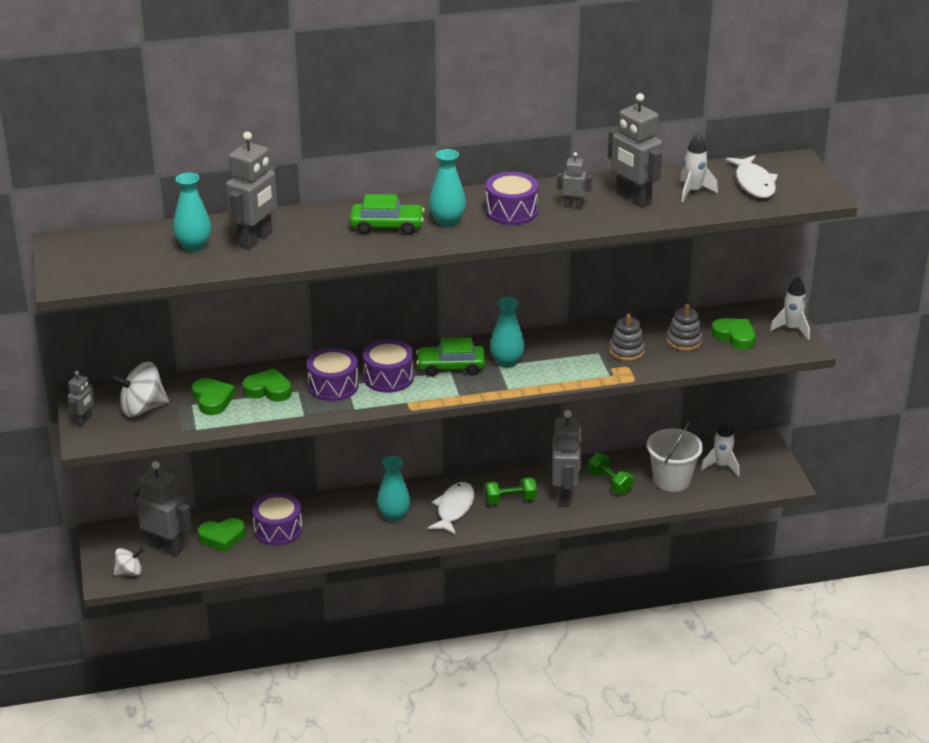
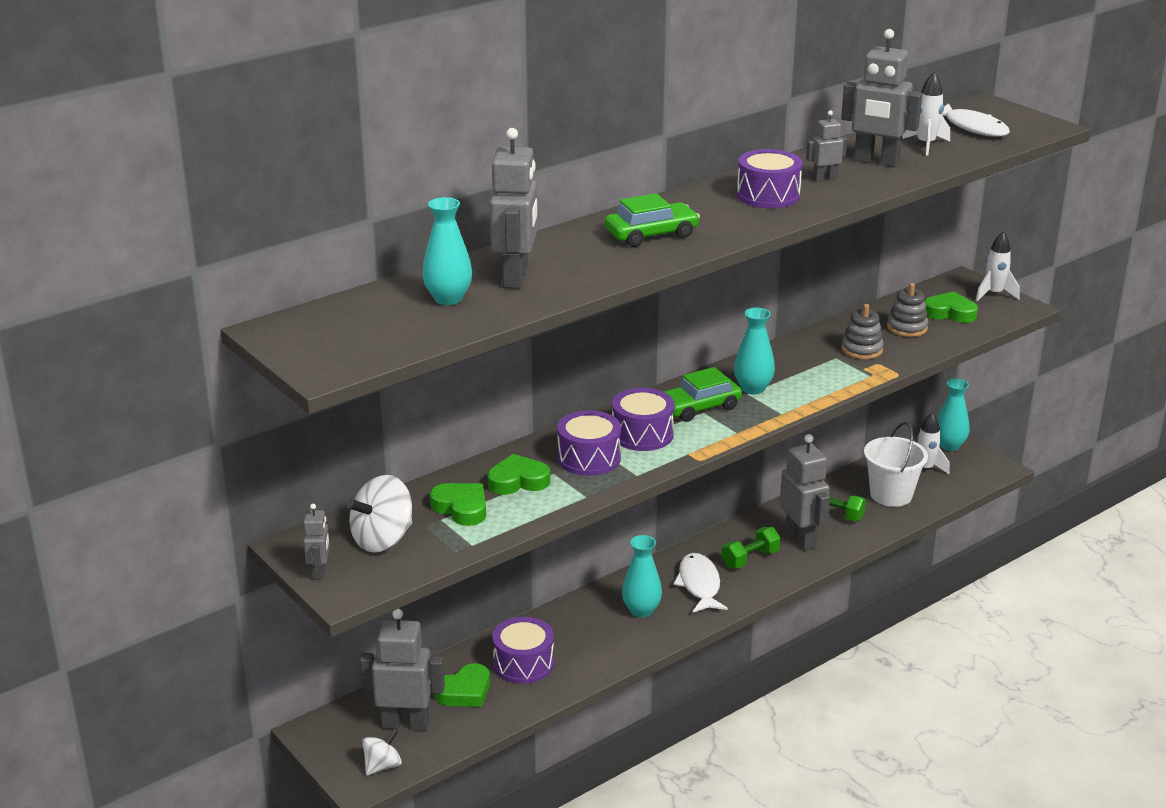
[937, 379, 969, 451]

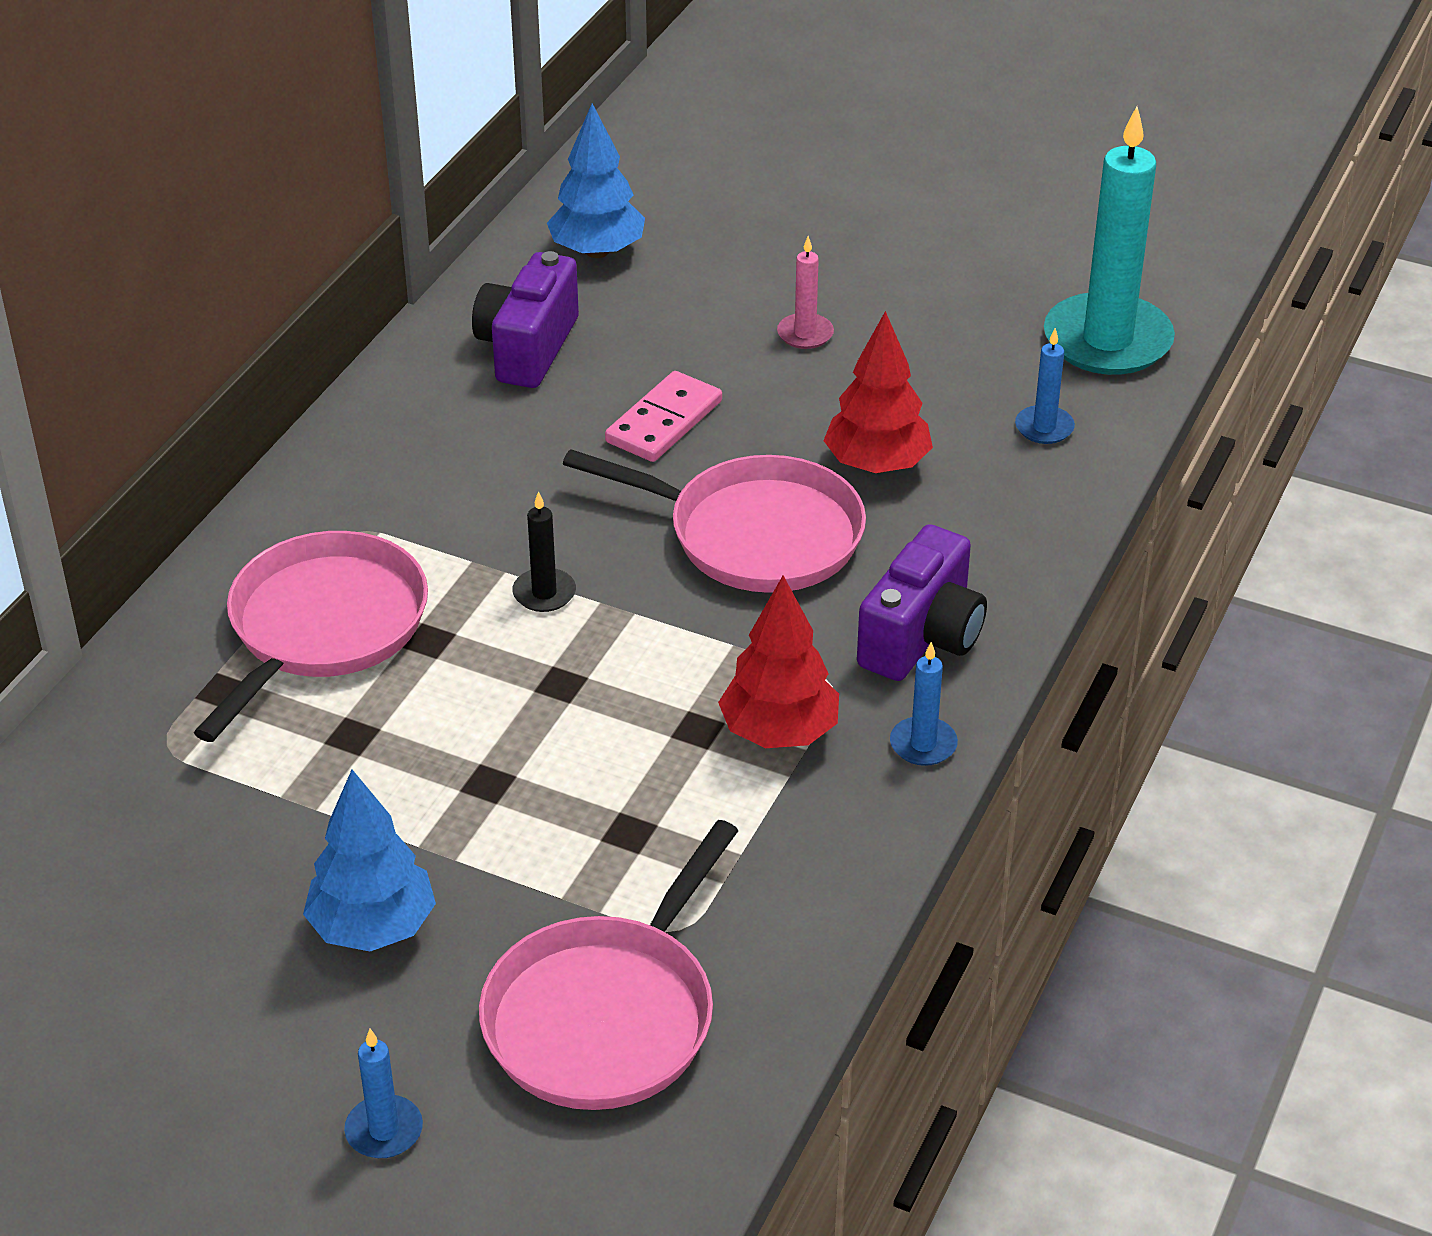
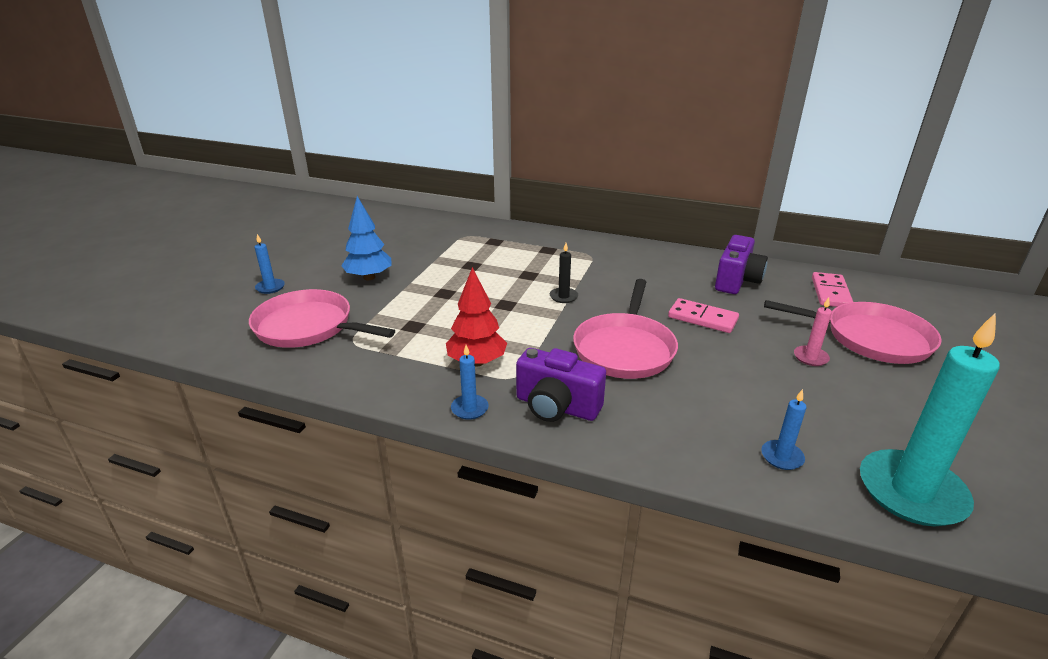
[715, 235, 768, 294]
[764, 300, 942, 364]
[812, 272, 853, 307]
[823, 311, 933, 473] (first image)

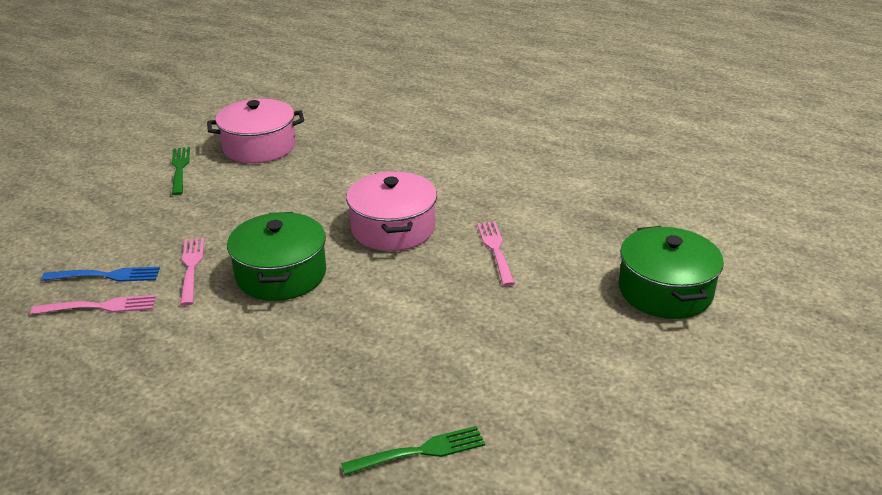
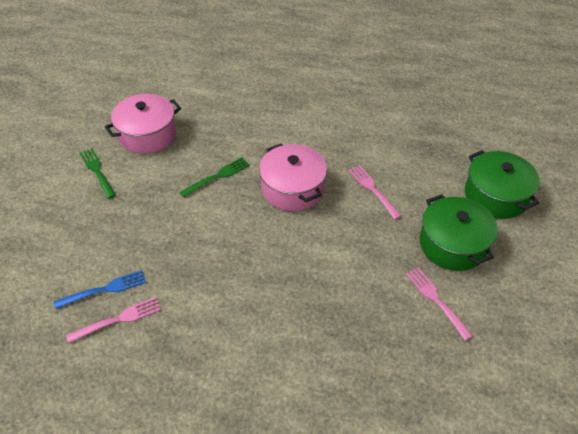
[180, 157, 250, 197]
[406, 267, 473, 341]
[420, 194, 498, 271]

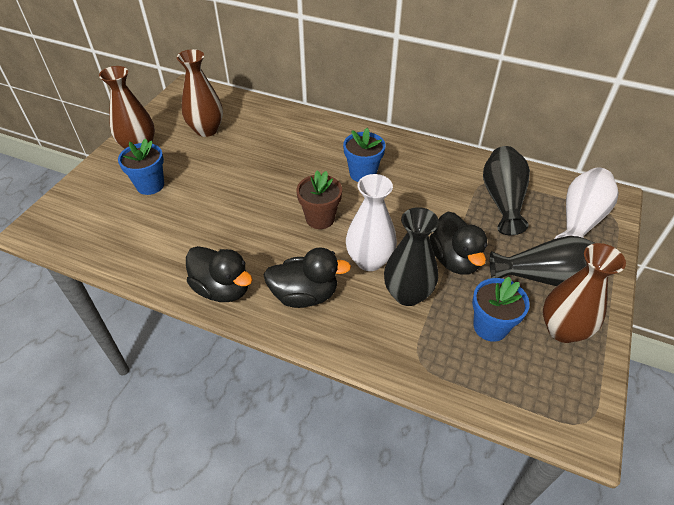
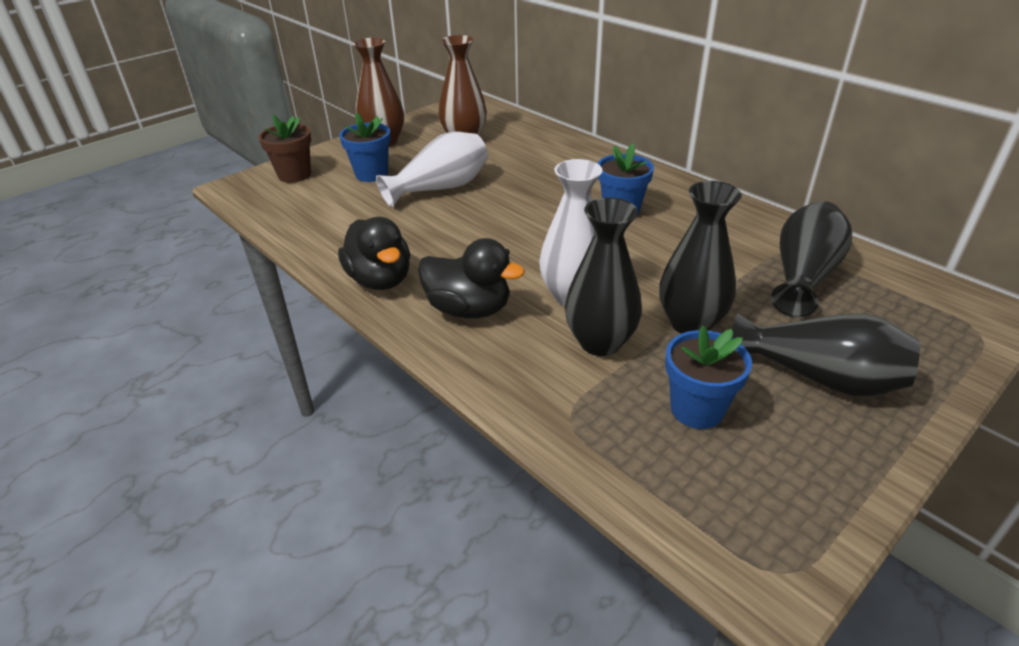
[259, 115, 311, 183]
[376, 131, 488, 207]
[659, 181, 742, 334]
[543, 243, 626, 343] (first image)

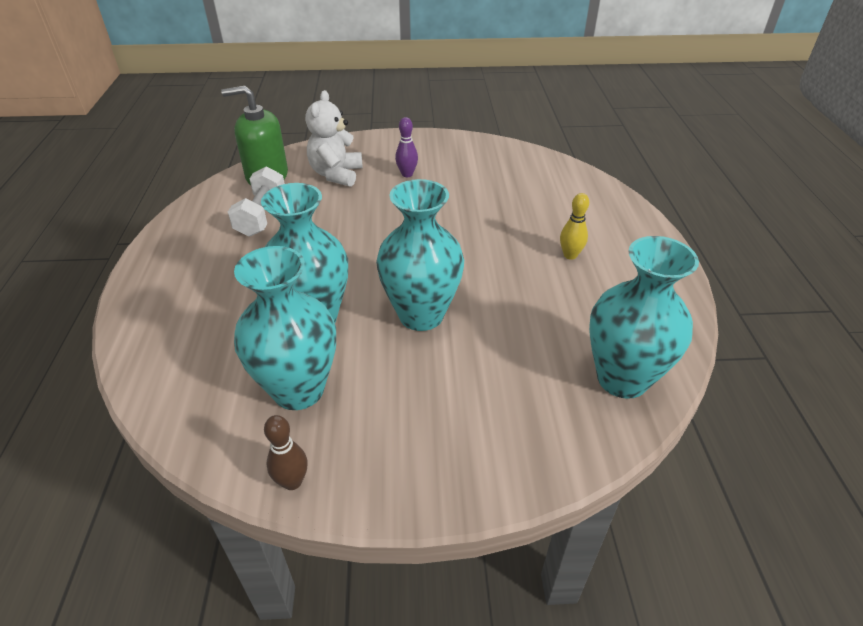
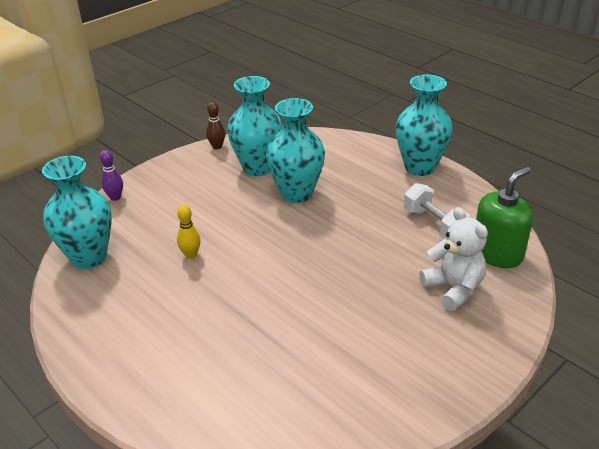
[100, 150, 123, 201]
[177, 205, 201, 259]
[396, 74, 453, 176]

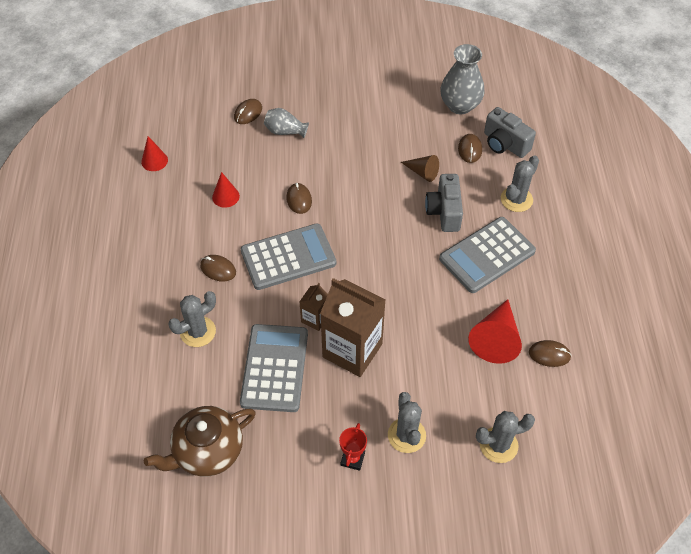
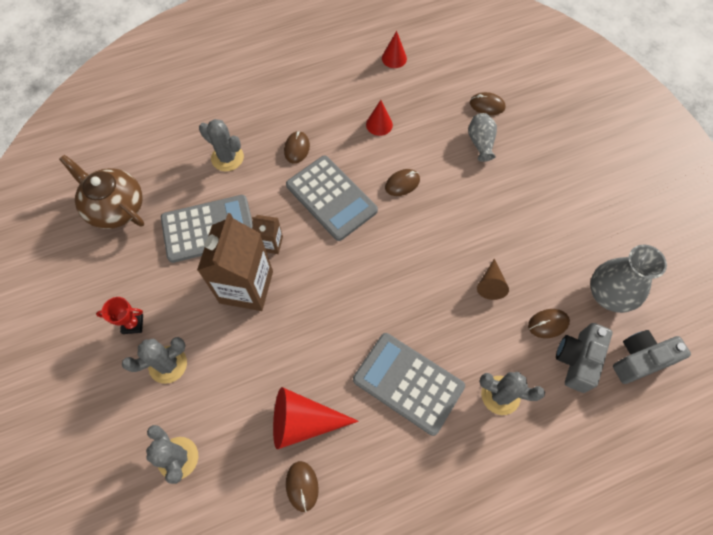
[613, 330, 691, 384]

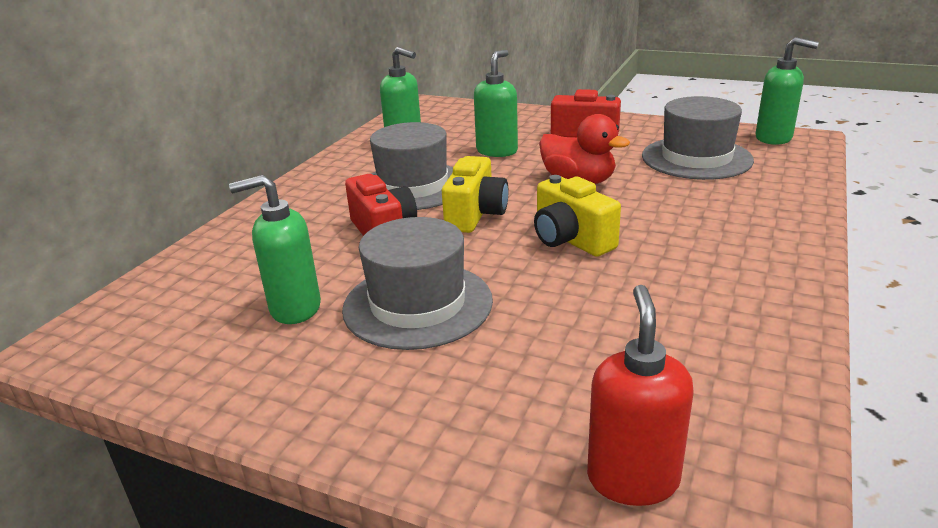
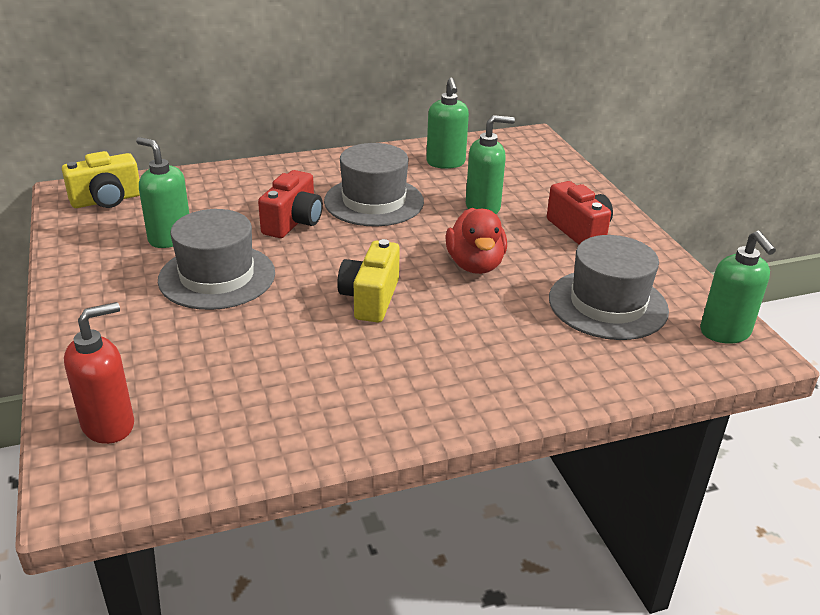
[62, 151, 140, 208]

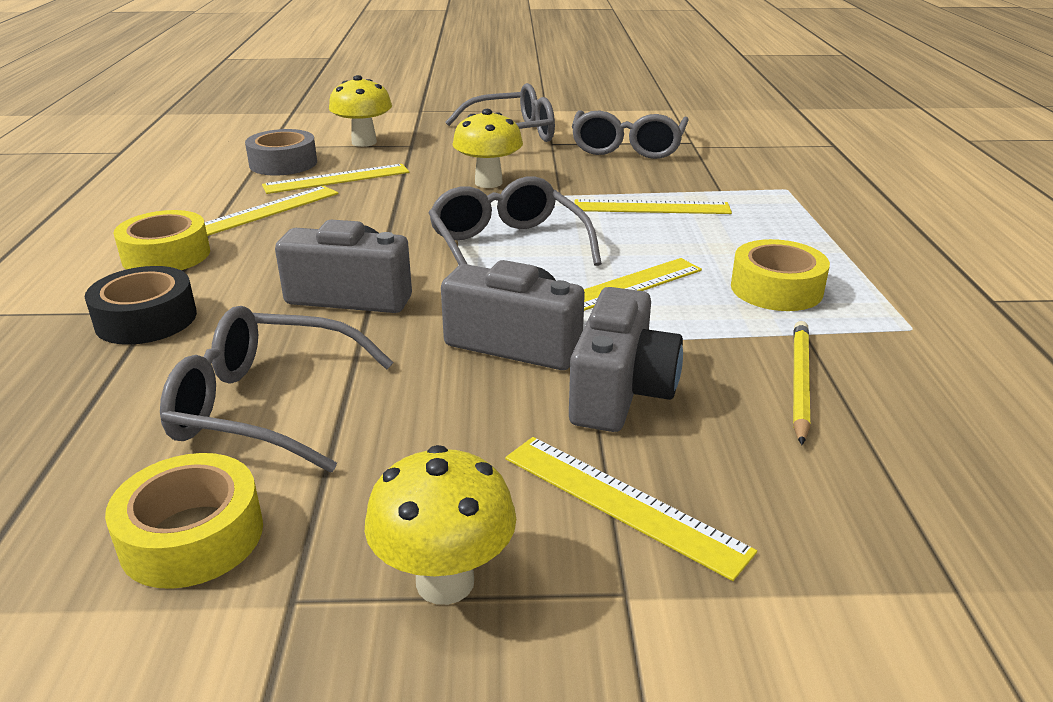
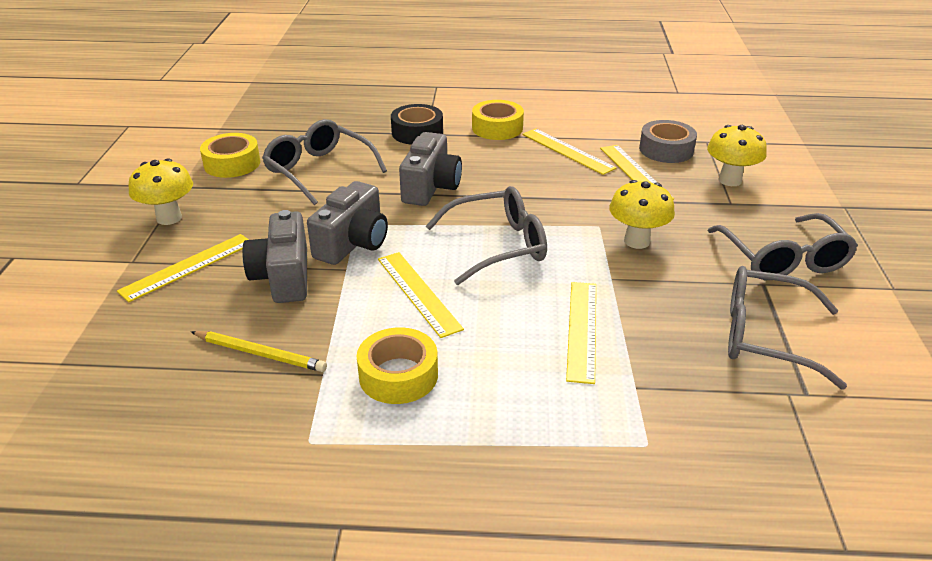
[243, 210, 307, 303]
[262, 119, 387, 205]

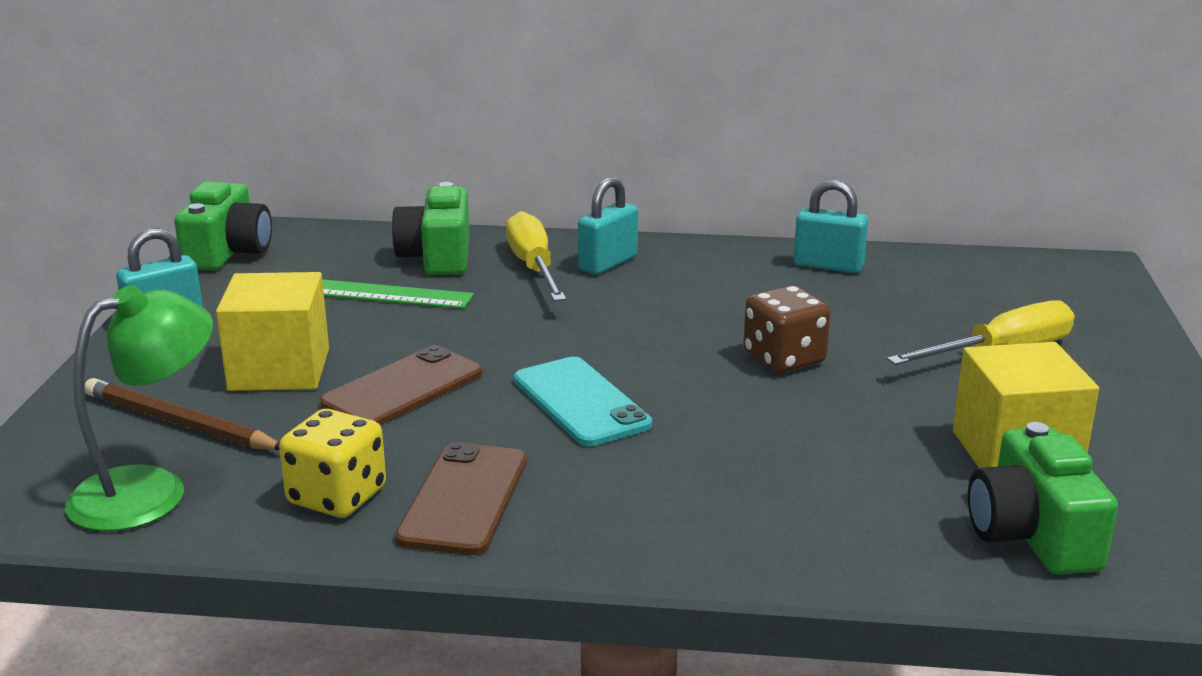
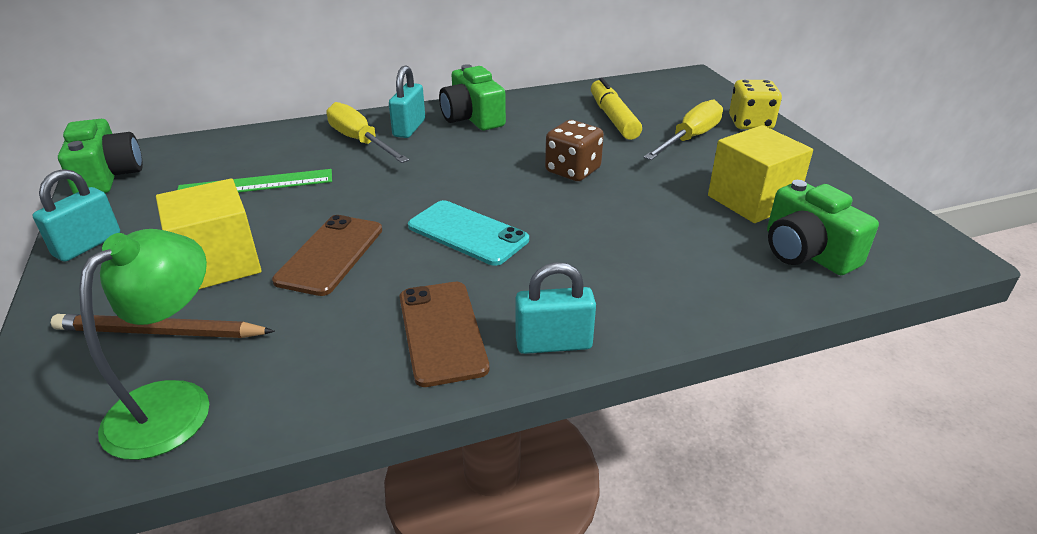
[439, 64, 506, 130]
[516, 262, 596, 354]
[591, 78, 642, 140]
[729, 80, 782, 129]

